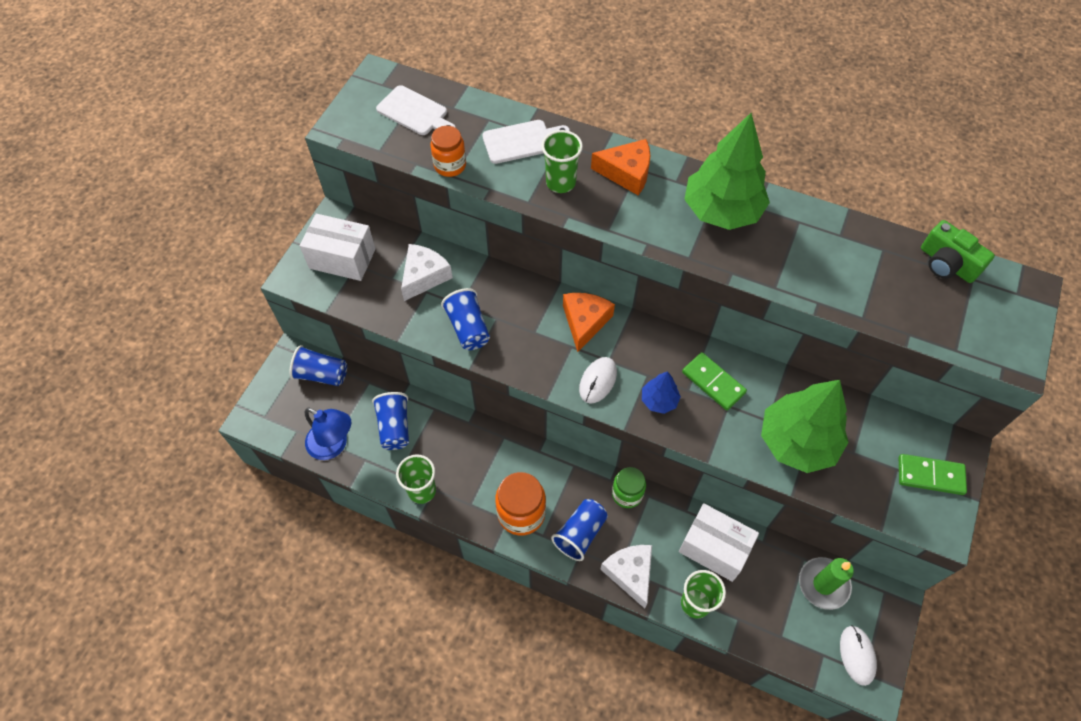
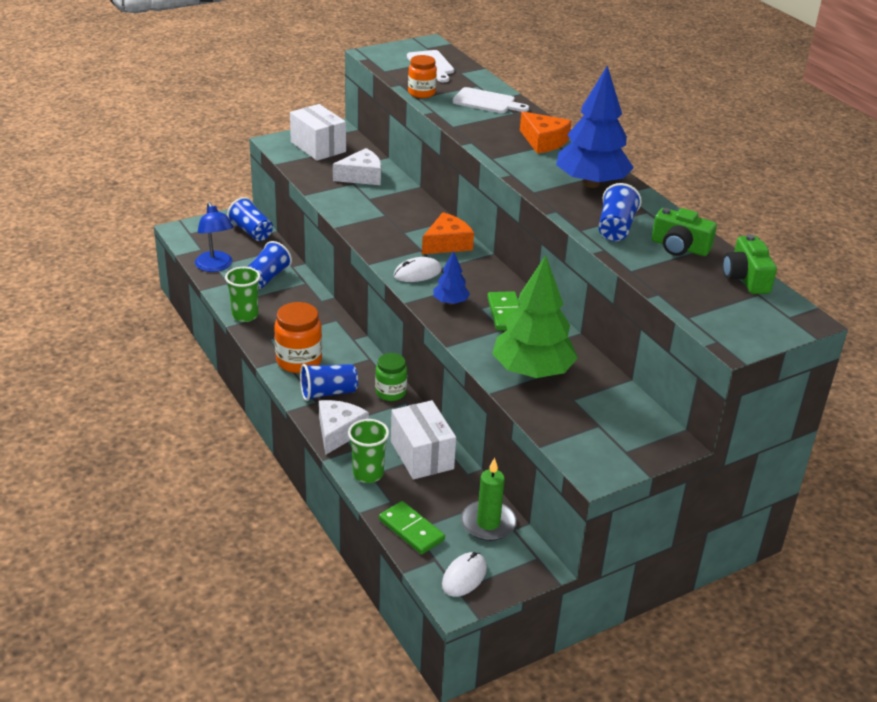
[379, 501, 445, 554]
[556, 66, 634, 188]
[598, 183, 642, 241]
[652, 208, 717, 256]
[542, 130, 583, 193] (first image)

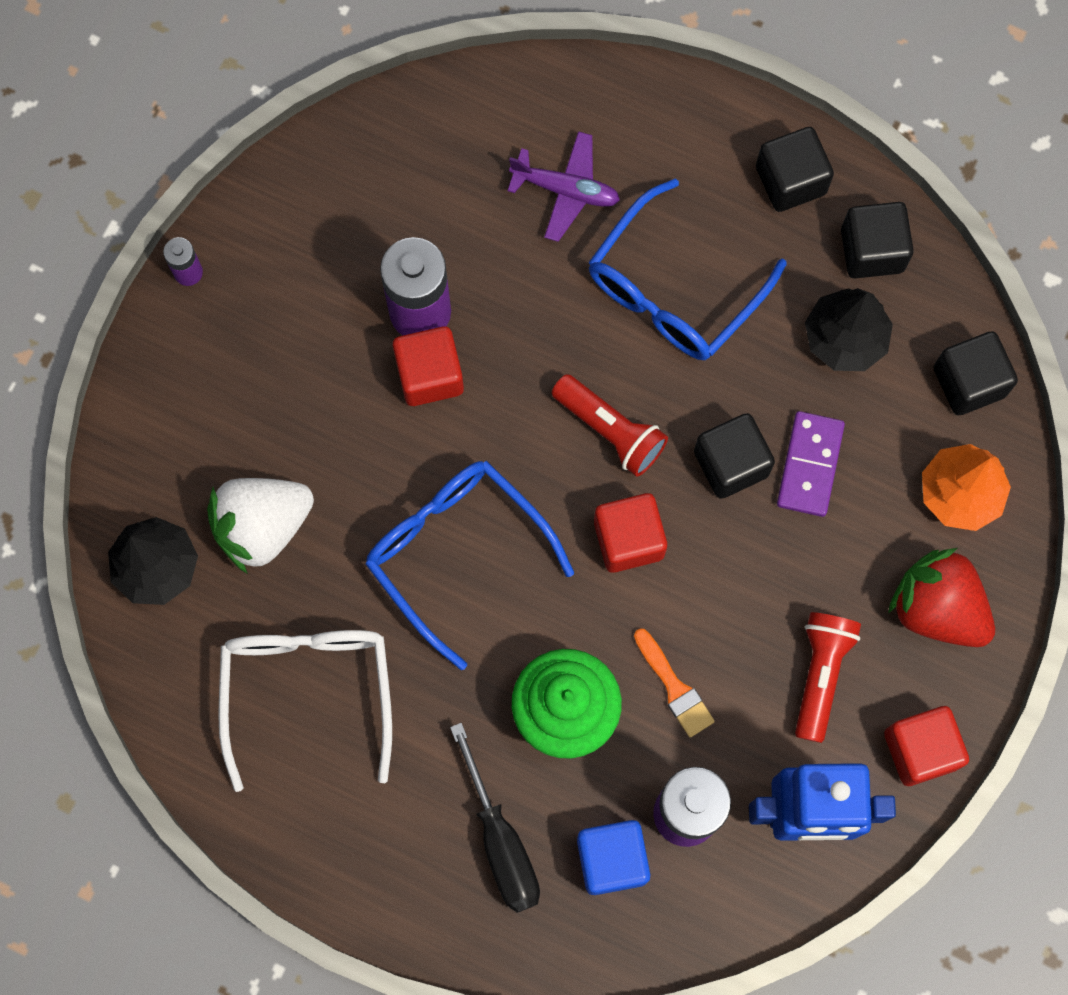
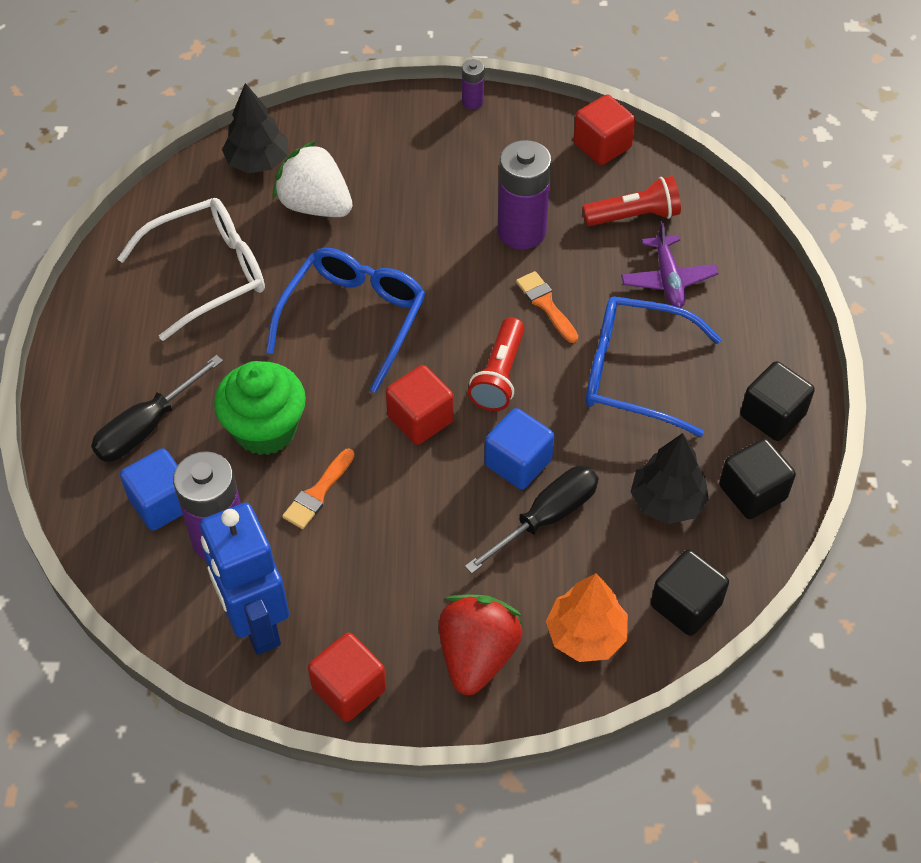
[465, 466, 599, 574]
[484, 408, 554, 489]
[516, 271, 578, 343]
[573, 94, 636, 165]
[582, 176, 681, 226]

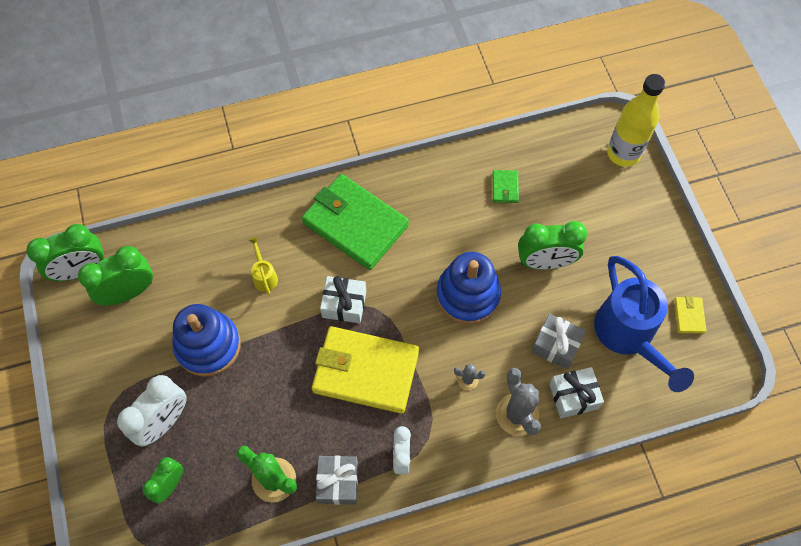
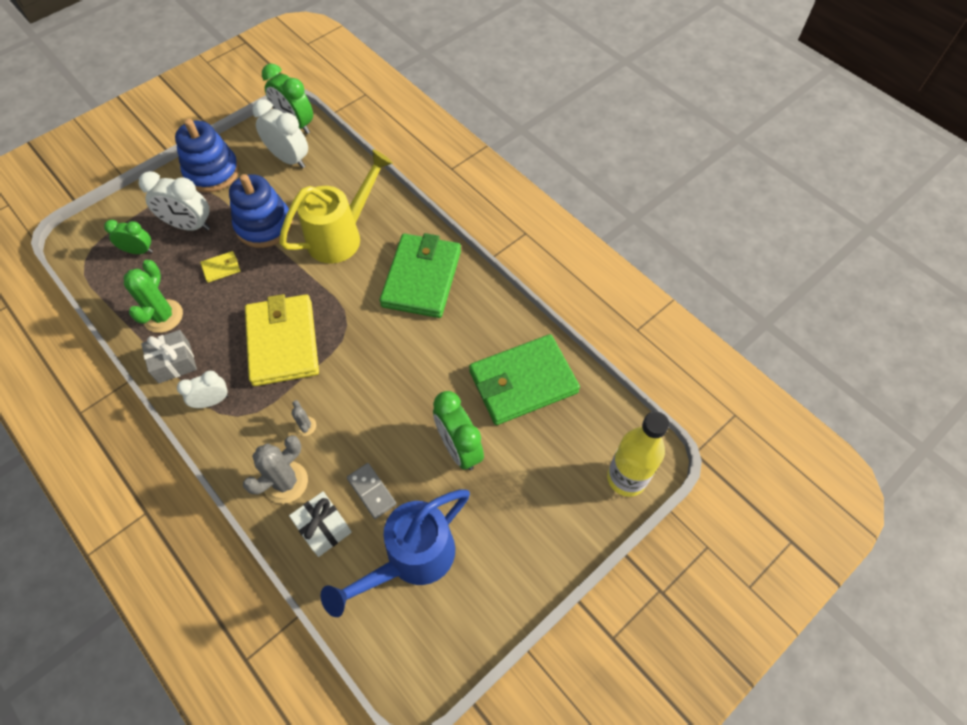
[175, 119, 239, 193]
[200, 251, 240, 283]
[252, 99, 308, 168]
[279, 149, 393, 264]
[347, 463, 397, 519]
[469, 334, 580, 425]
[320, 276, 366, 323] (first image)

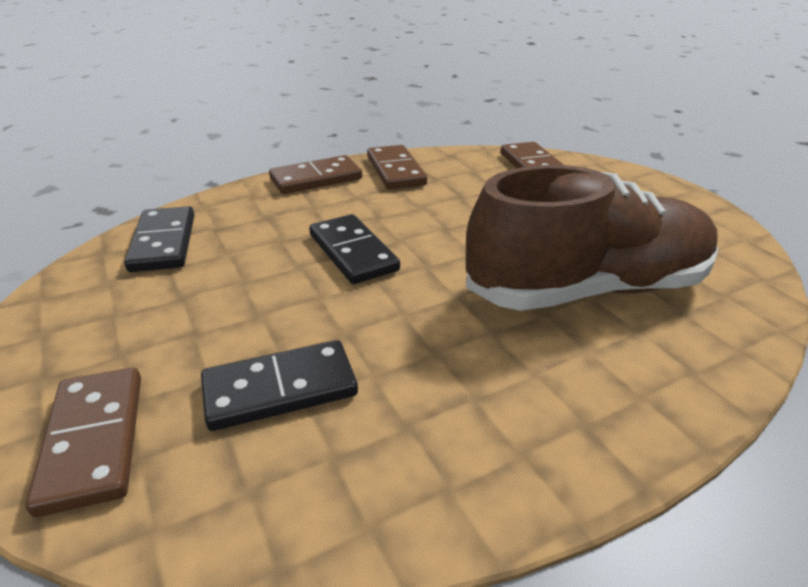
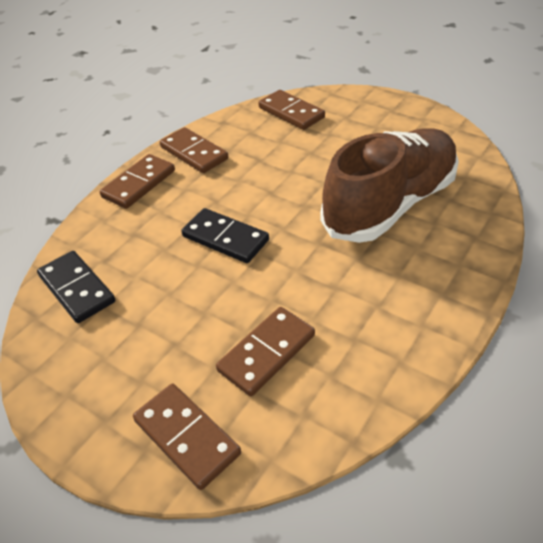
[216, 307, 315, 396]

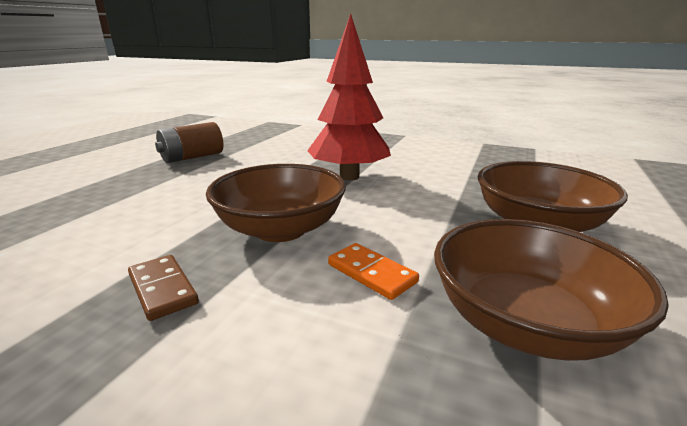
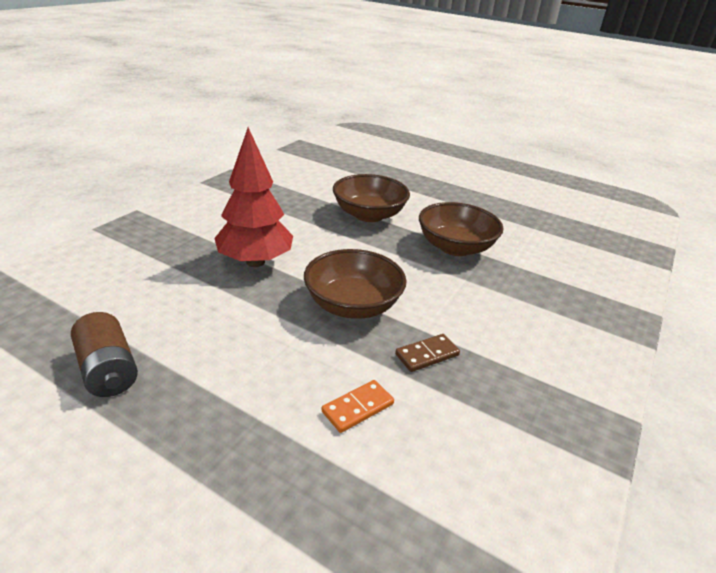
[322, 380, 394, 433]

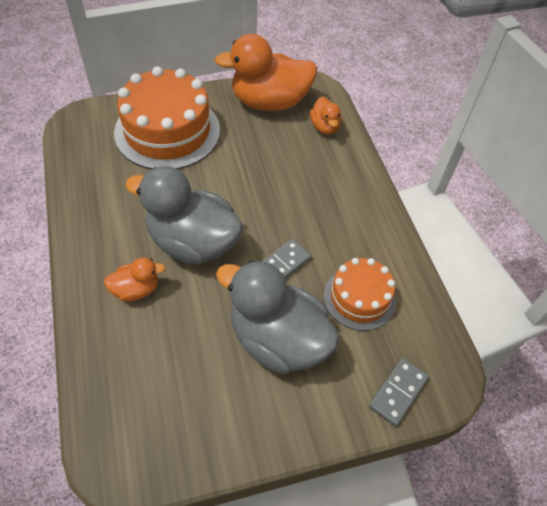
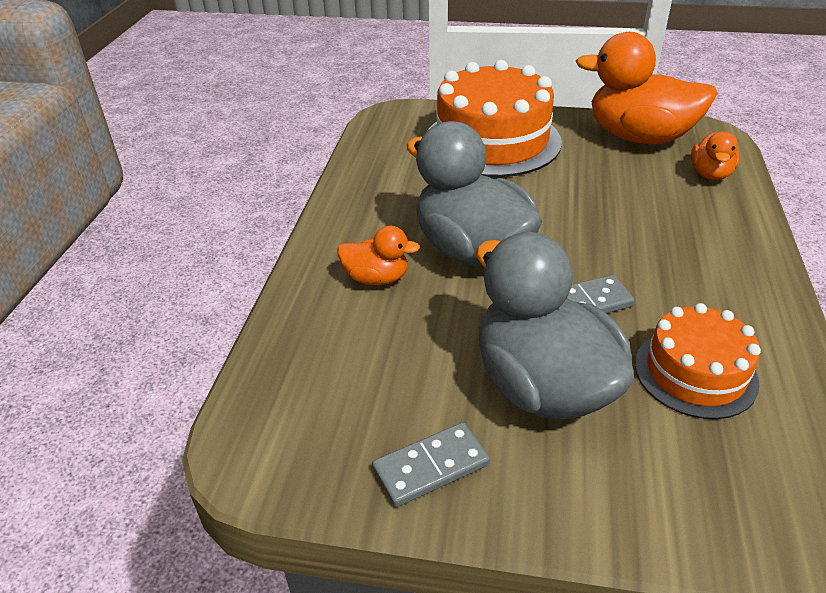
[372, 422, 490, 507]

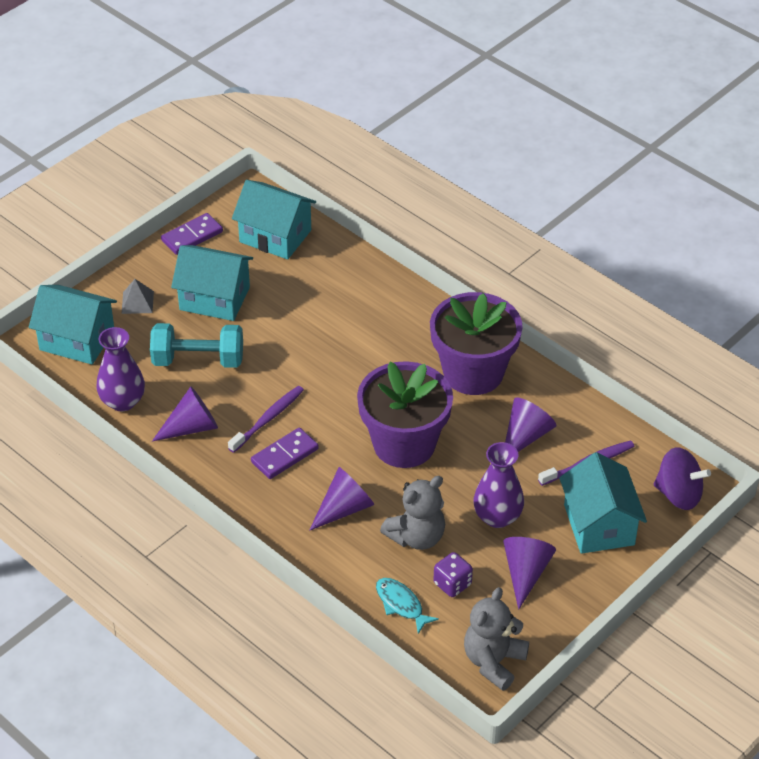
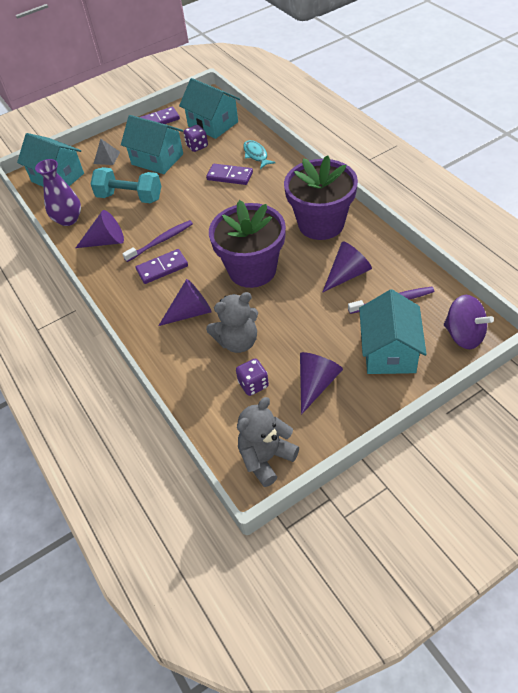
[184, 125, 208, 152]
[206, 164, 253, 185]
[243, 140, 276, 169]
[473, 442, 524, 528] (first image)

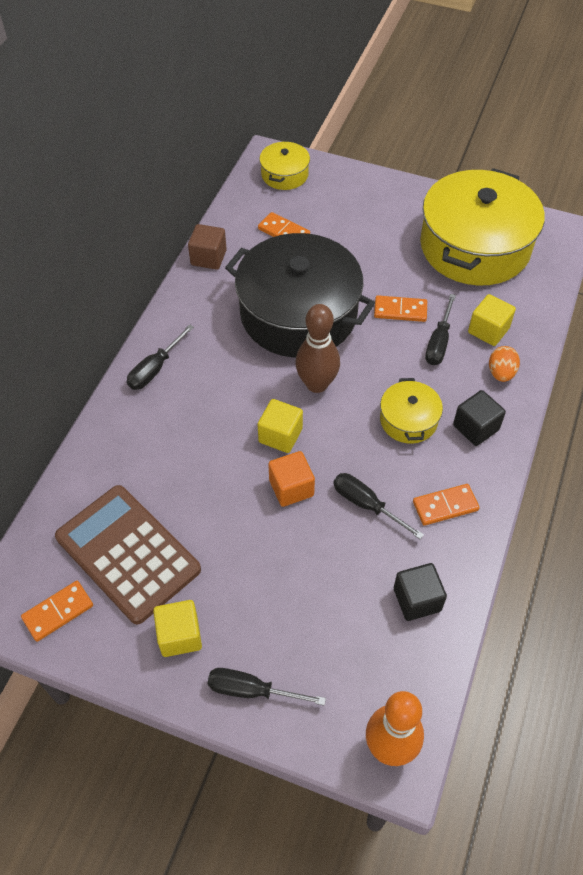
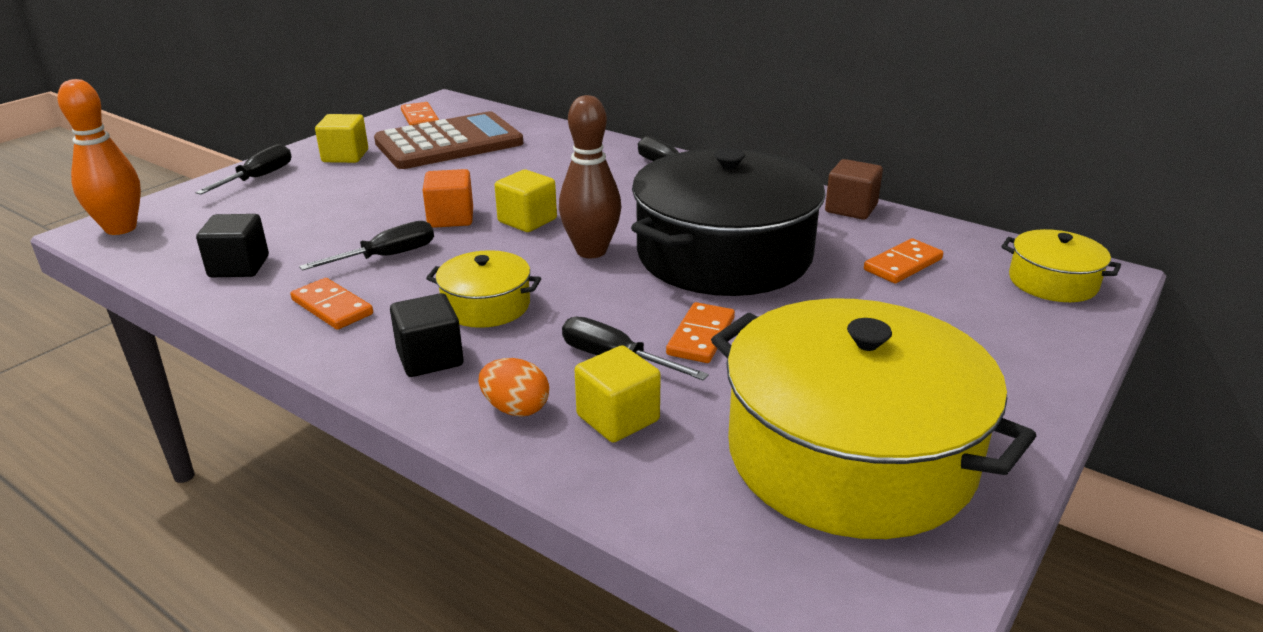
[291, 278, 373, 330]

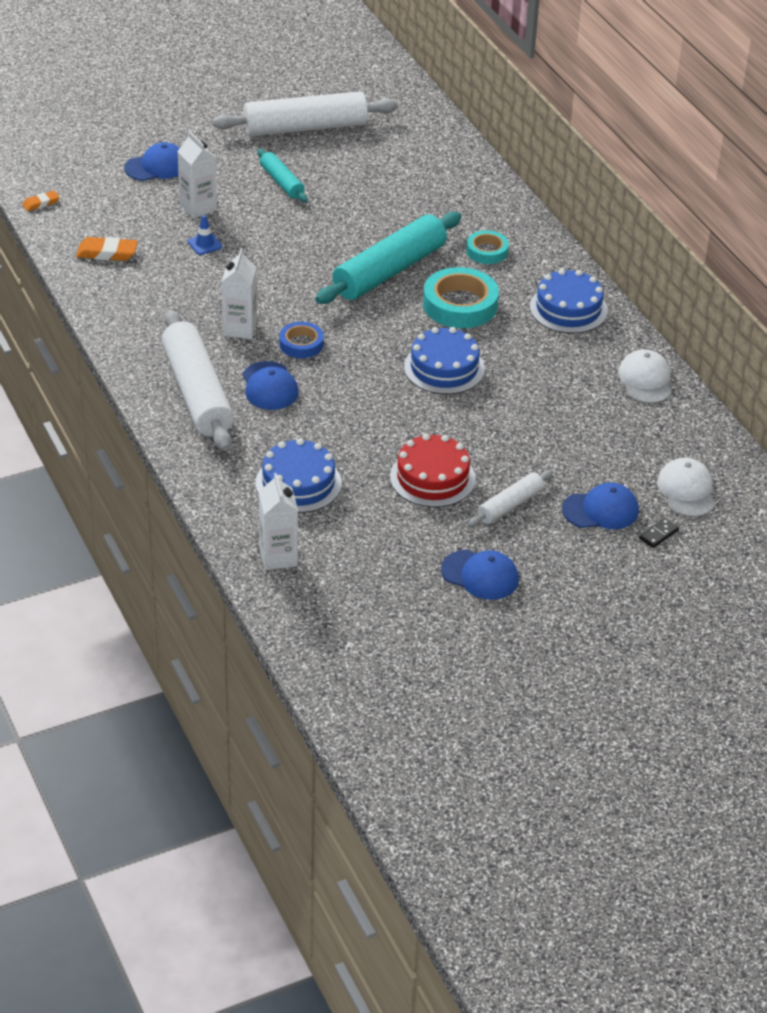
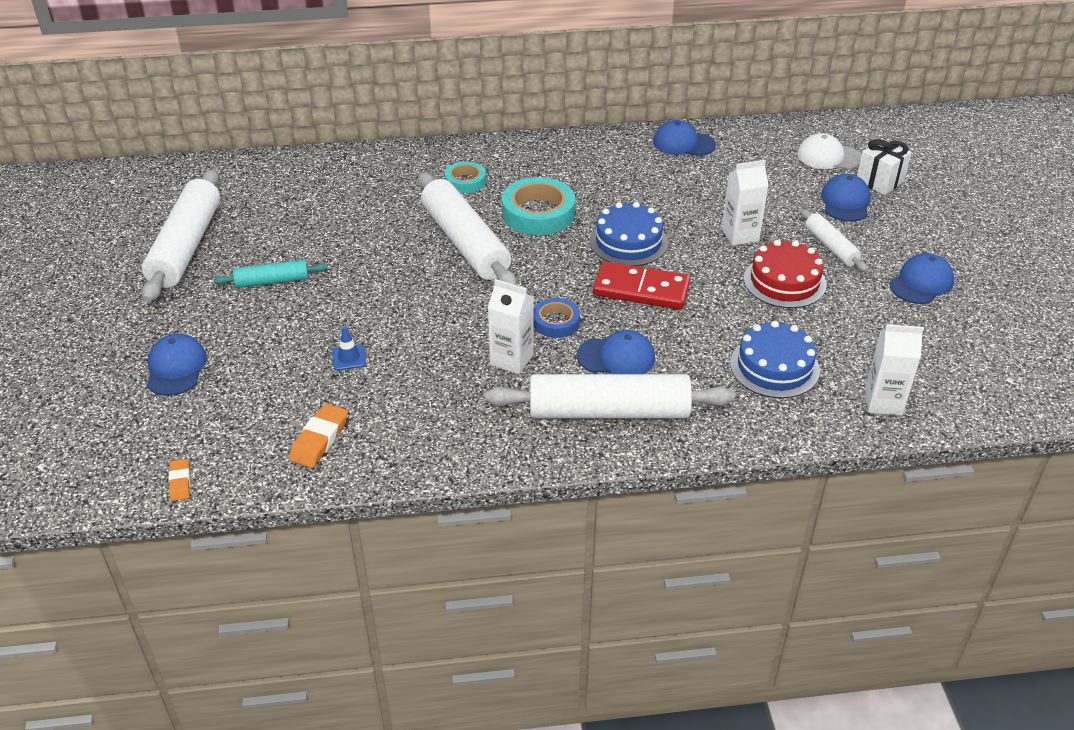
[418, 172, 517, 285]
[593, 261, 691, 310]
[653, 120, 716, 156]
[722, 160, 769, 246]
[857, 139, 912, 195]
[530, 269, 608, 333] (first image)

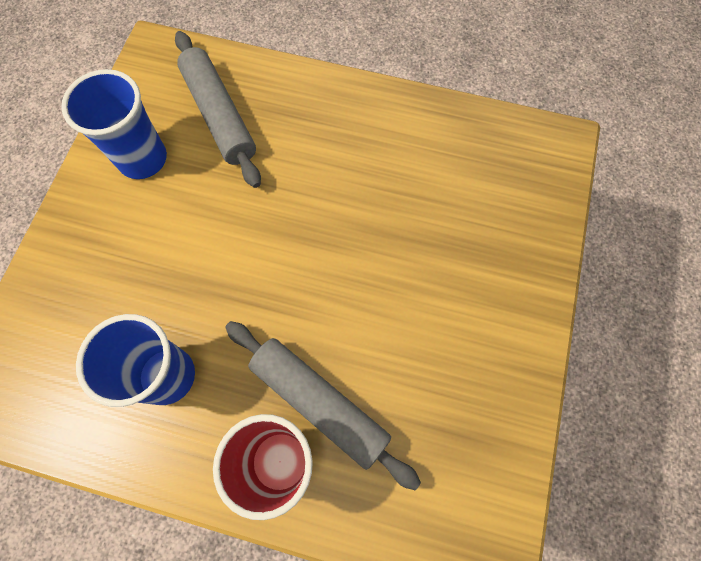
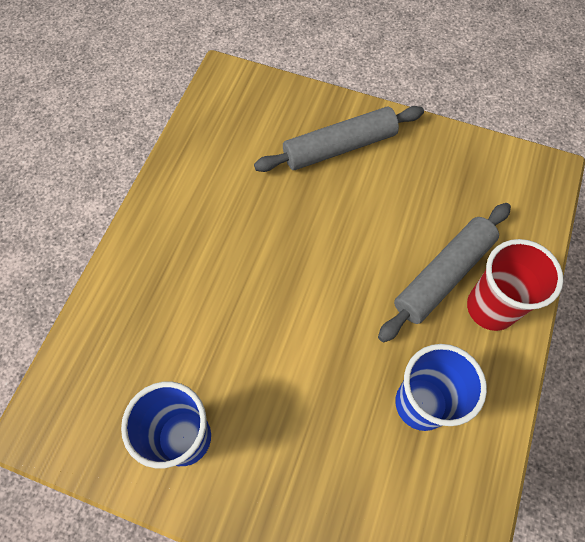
[254, 106, 424, 172]

